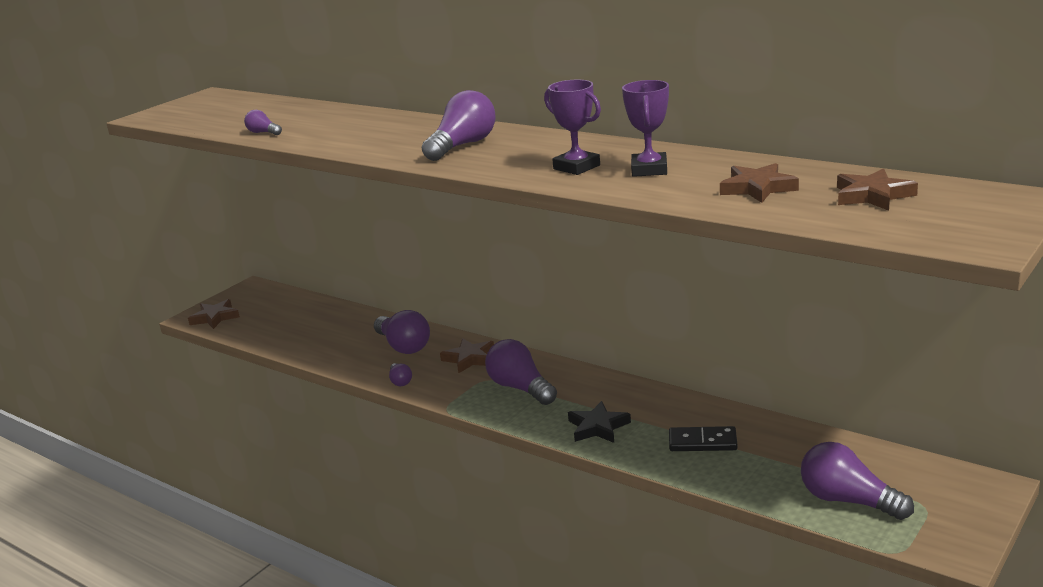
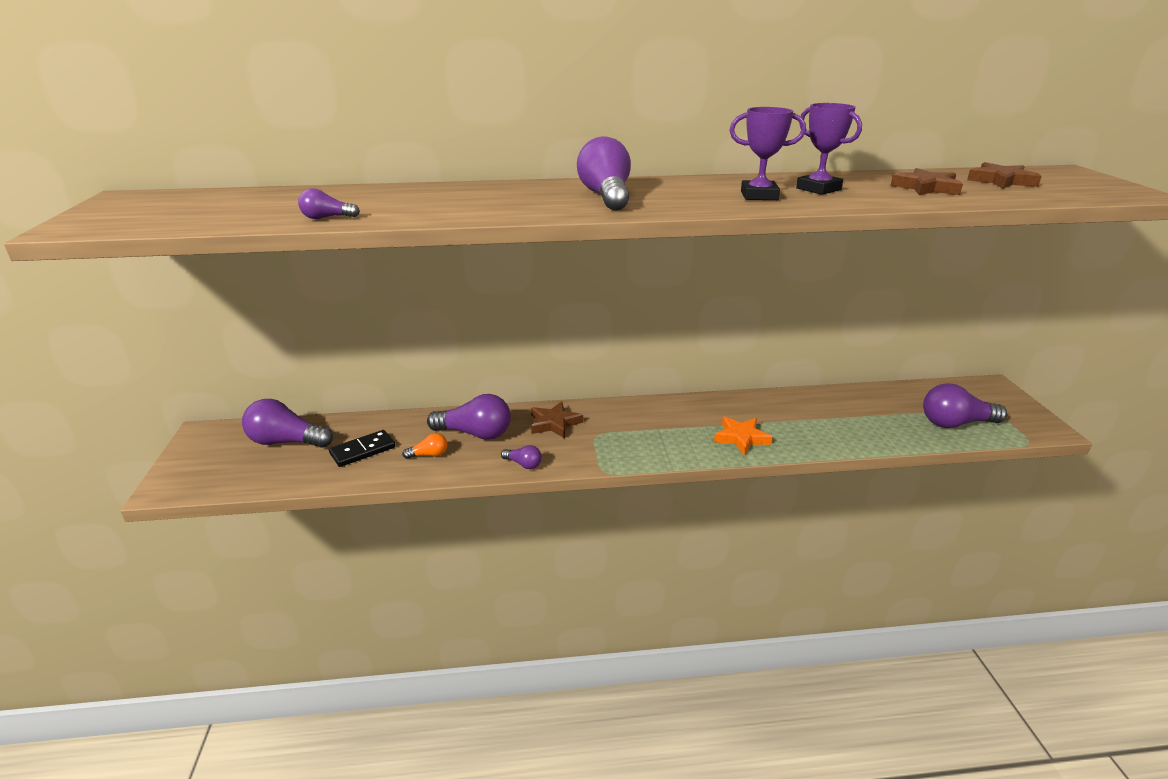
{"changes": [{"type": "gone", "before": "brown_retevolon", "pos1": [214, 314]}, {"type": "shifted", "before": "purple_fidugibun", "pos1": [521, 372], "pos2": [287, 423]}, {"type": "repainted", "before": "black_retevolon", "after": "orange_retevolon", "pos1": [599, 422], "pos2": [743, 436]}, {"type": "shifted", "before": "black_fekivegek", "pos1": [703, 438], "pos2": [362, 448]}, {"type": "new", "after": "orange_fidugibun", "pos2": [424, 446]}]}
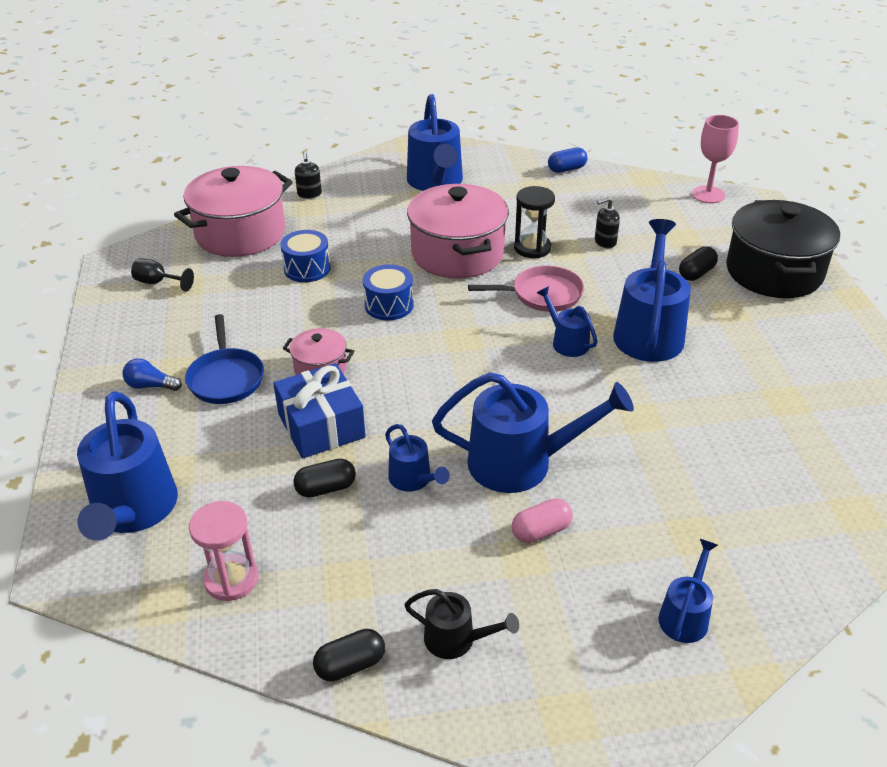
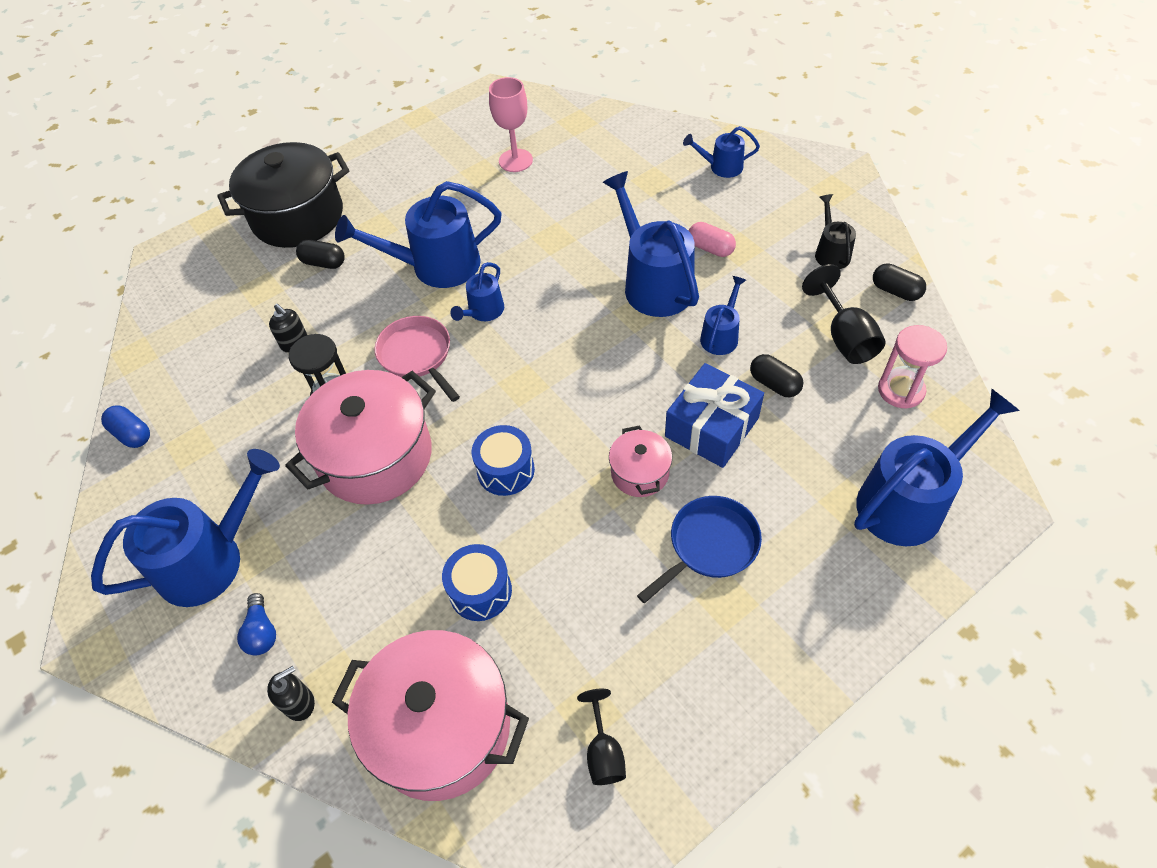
{"changes": [{"type": "shifted", "before": "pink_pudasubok", "pos1": [715, 159], "pos2": [511, 124]}, {"type": "shifted", "before": "blue_fidugibun", "pos1": [152, 374], "pos2": [256, 624]}, {"type": "new", "after": "black_pudasubok", "pos2": [844, 314]}]}
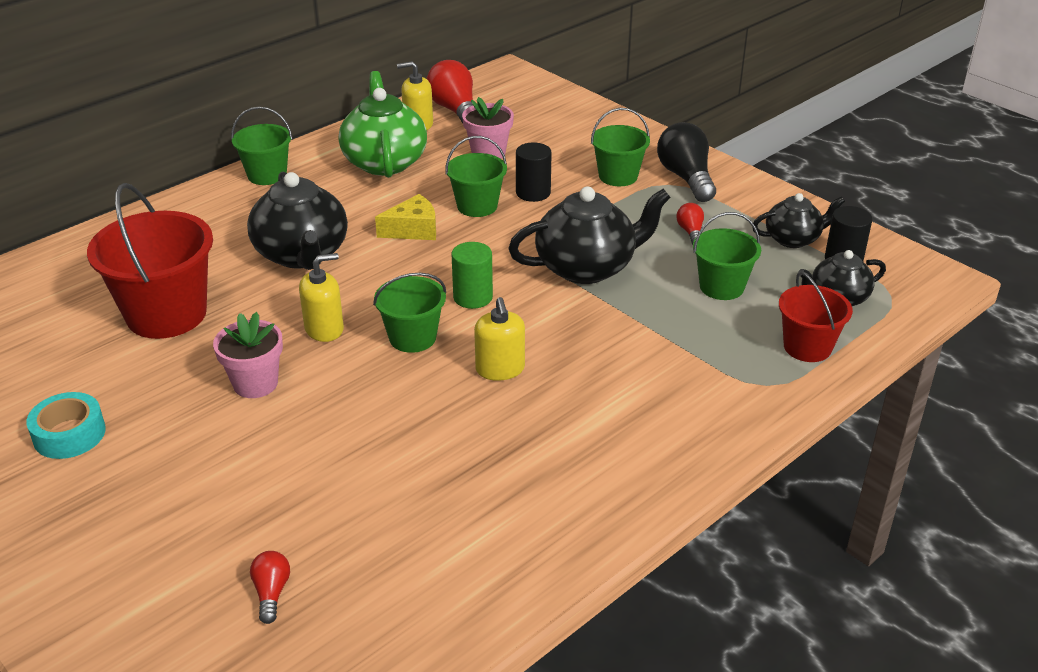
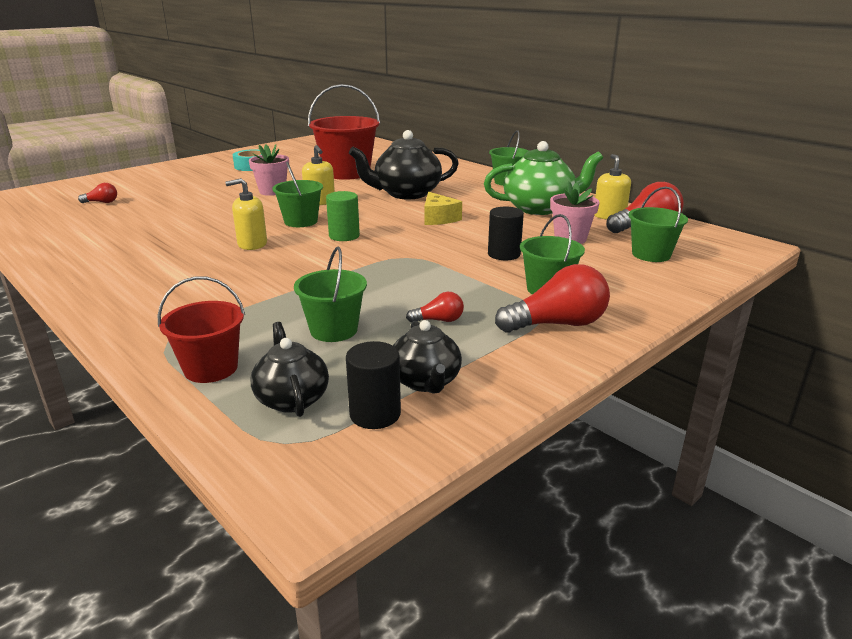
{"changes": [{"type": "repainted", "before": "black_fidugibun", "after": "red_fidugibun", "pos1": [686, 162], "pos2": [552, 298]}, {"type": "shifted", "before": "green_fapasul", "pos1": [476, 176], "pos2": [658, 224]}, {"type": "gone", "before": "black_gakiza", "pos1": [589, 235]}]}
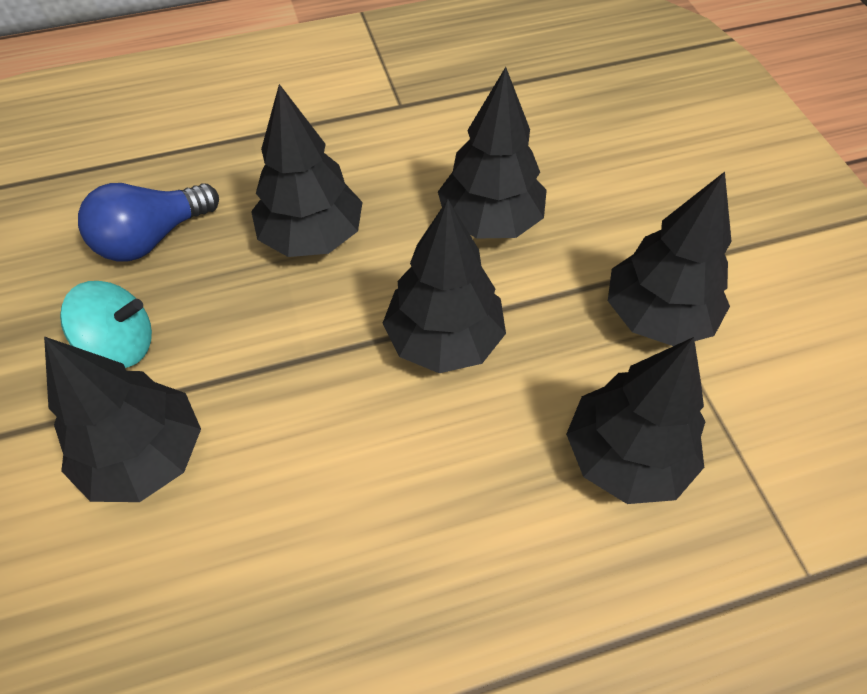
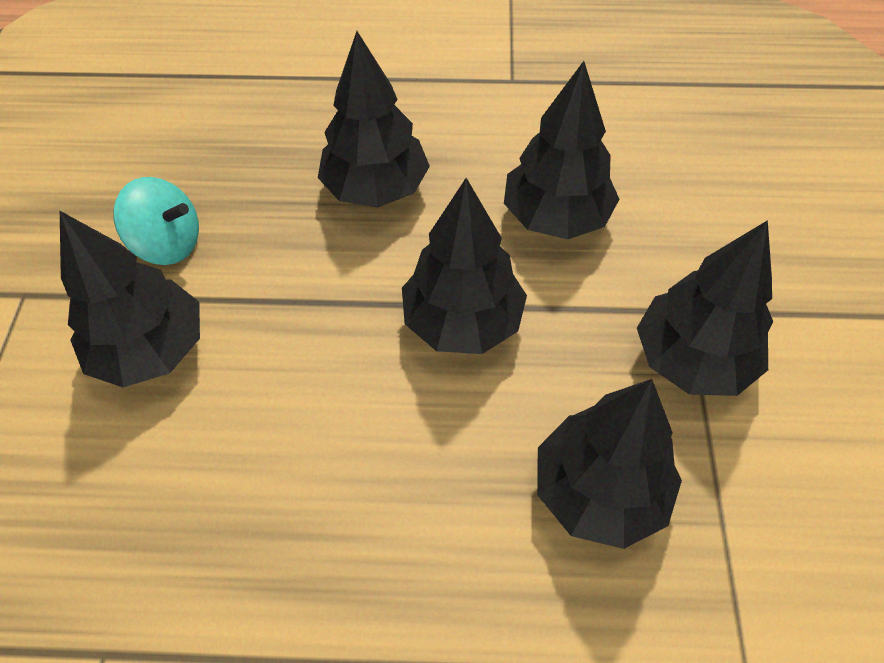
{"changes": [{"type": "gone", "before": "blue_fidugibun", "pos1": [148, 222]}]}
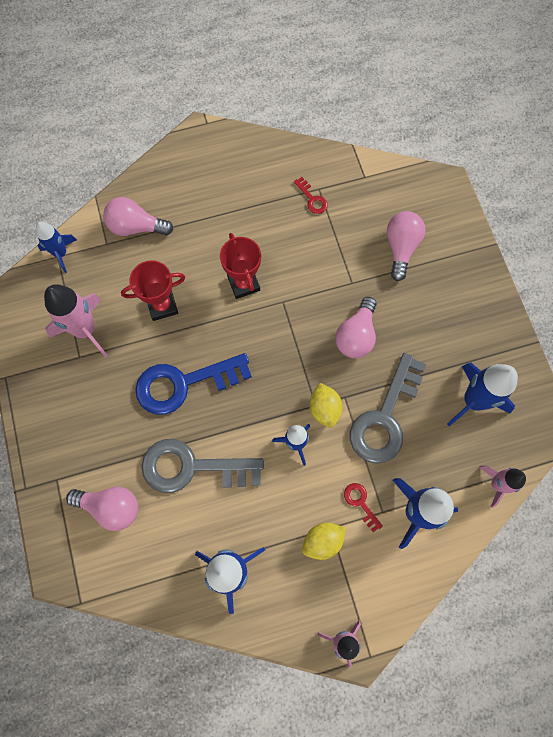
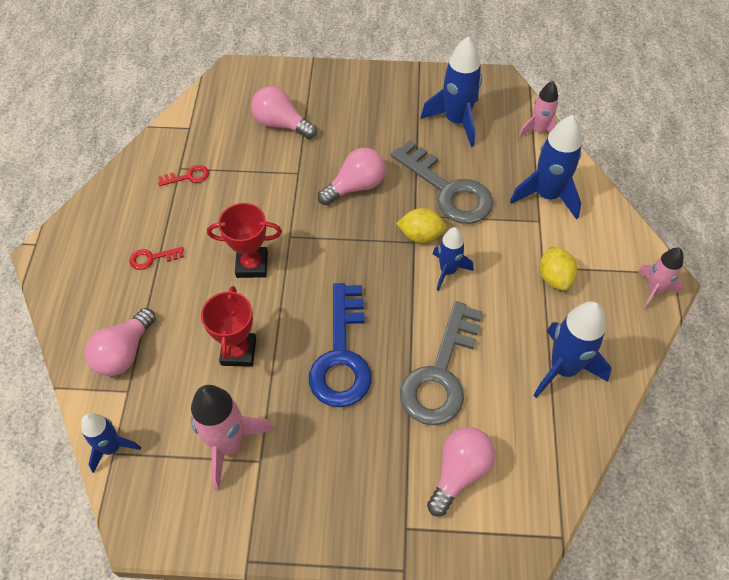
{"changes": [{"type": "rotated", "before": "pink_fidugibun", "pos1": [356, 327], "pos2": [351, 176], "turn": -75}, {"type": "shifted", "before": "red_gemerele", "pos1": [363, 507], "pos2": [156, 258]}]}
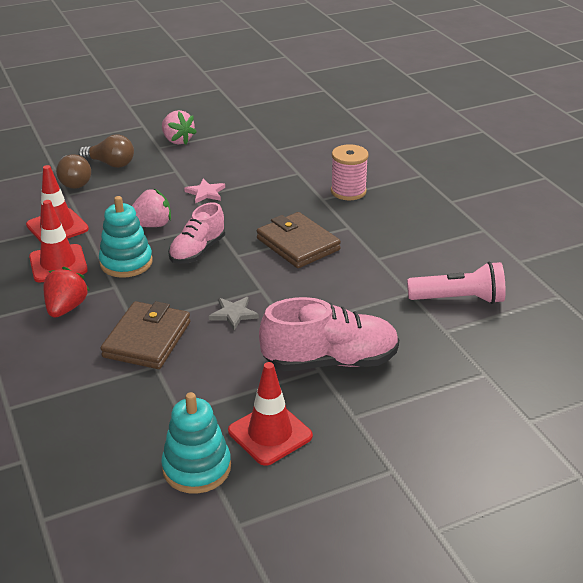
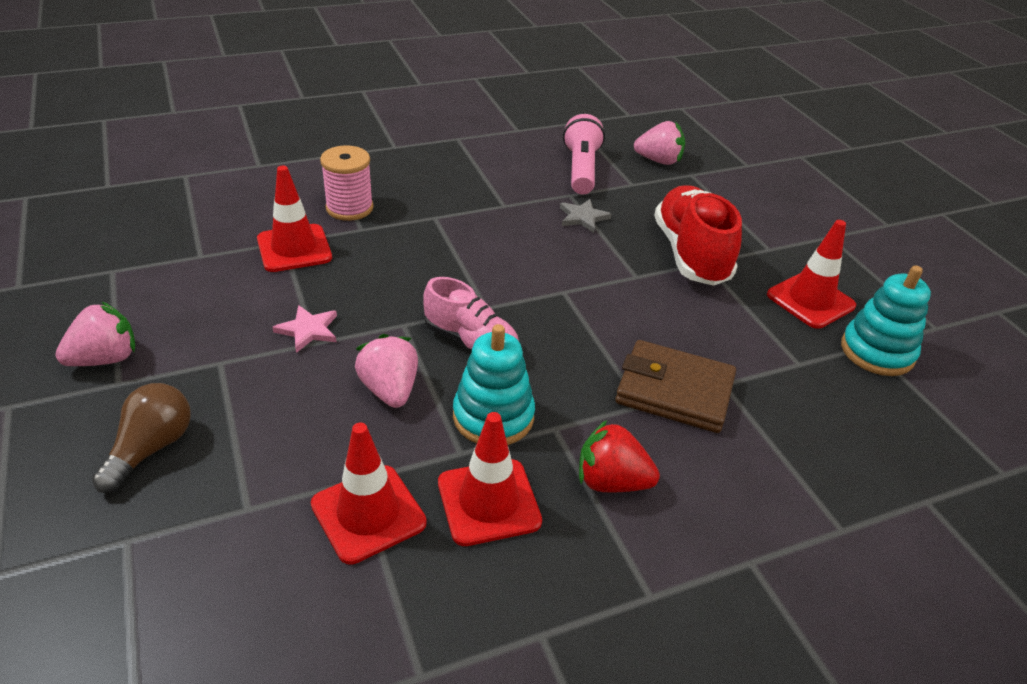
{"changes": [{"type": "gone", "before": "brown_fidugibun", "pos1": [73, 171]}, {"type": "gone", "before": "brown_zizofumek", "pos1": [299, 240]}, {"type": "shifted", "before": "grey_retevolon", "pos1": [234, 313], "pos2": [586, 216]}, {"type": "repainted", "before": "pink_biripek", "after": "red_biripek", "pos1": [329, 334], "pos2": [698, 235]}, {"type": "new", "after": "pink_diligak", "pos2": [659, 143]}, {"type": "new", "after": "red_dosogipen", "pos2": [294, 218]}]}
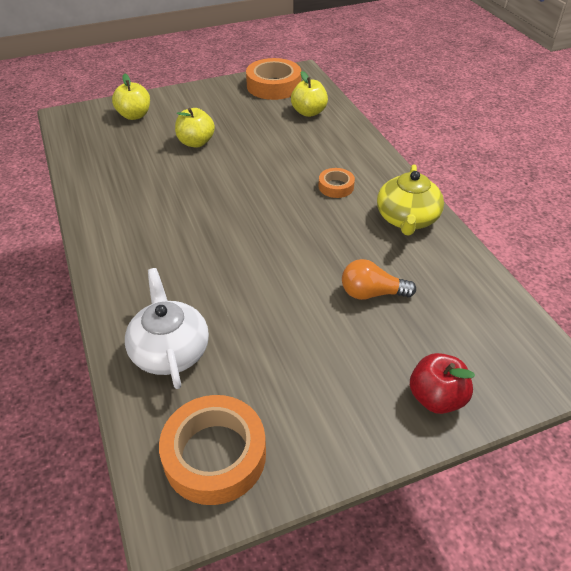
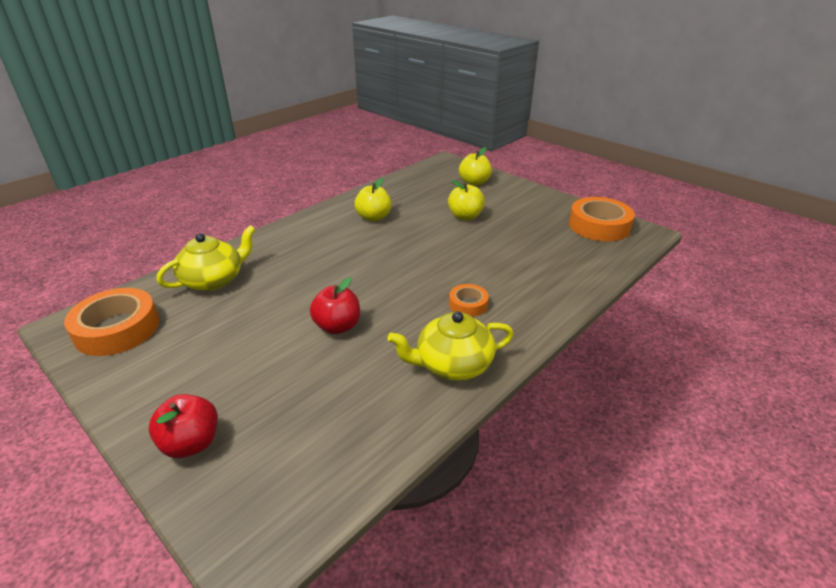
{"changes": [{"type": "shifted", "before": "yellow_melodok", "pos1": [309, 94], "pos2": [373, 200]}, {"type": "gone", "before": "orange_fidugibun", "pos1": [379, 279]}, {"type": "repainted", "before": "white_gakiza", "after": "yellow_gakiza", "pos1": [167, 328], "pos2": [206, 258]}, {"type": "new", "after": "red_melodok", "pos2": [335, 305]}]}
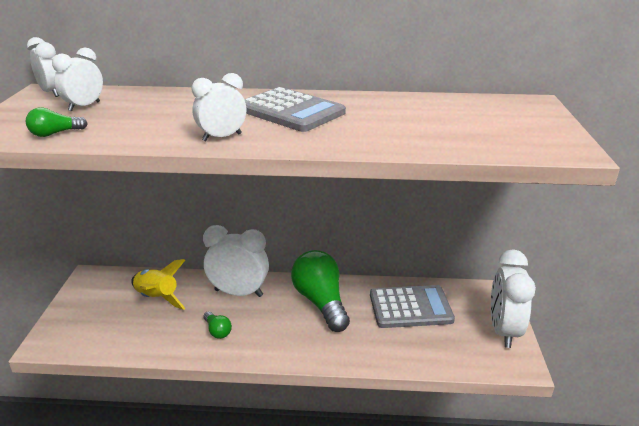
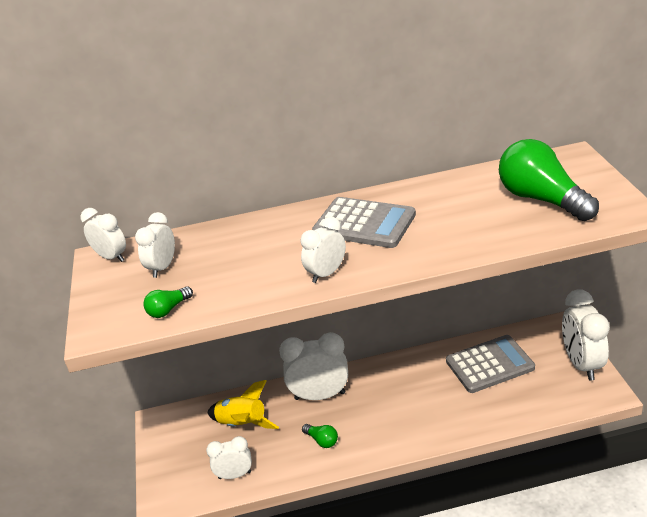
{"changes": [{"type": "shifted", "before": "green_fidugibun", "pos1": [320, 291], "pos2": [549, 180]}, {"type": "new", "after": "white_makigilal", "pos2": [229, 457]}]}
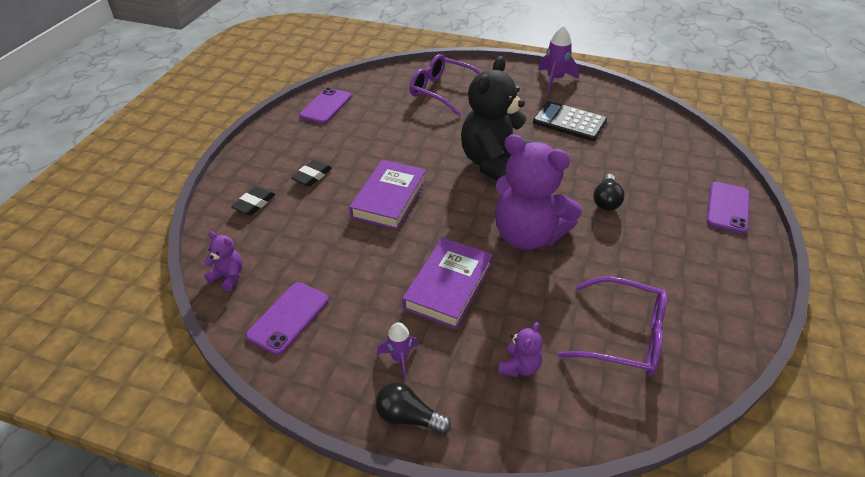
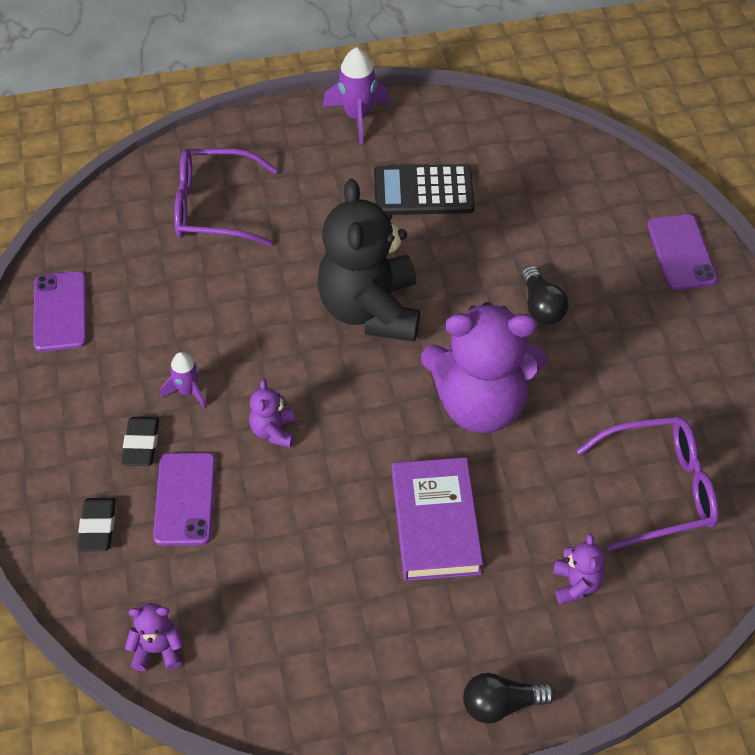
{"changes": [{"type": "swapped", "before": "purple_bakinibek", "after": "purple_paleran", "pos1": [387, 195], "pos2": [272, 413]}, {"type": "shifted", "before": "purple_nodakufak", "pos1": [287, 318], "pos2": [184, 499]}, {"type": "shifted", "before": "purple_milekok", "pos1": [397, 350], "pos2": [183, 380]}]}
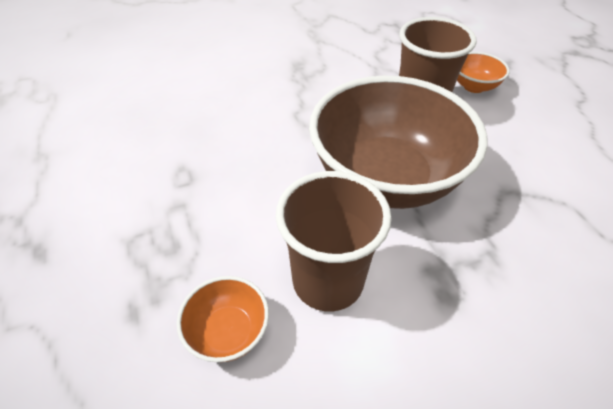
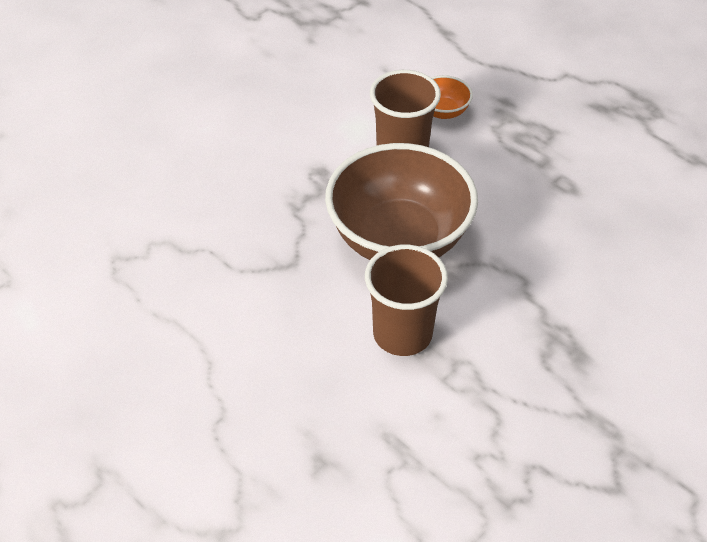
{"changes": [{"type": "gone", "before": "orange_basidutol", "pos1": [483, 72]}]}
